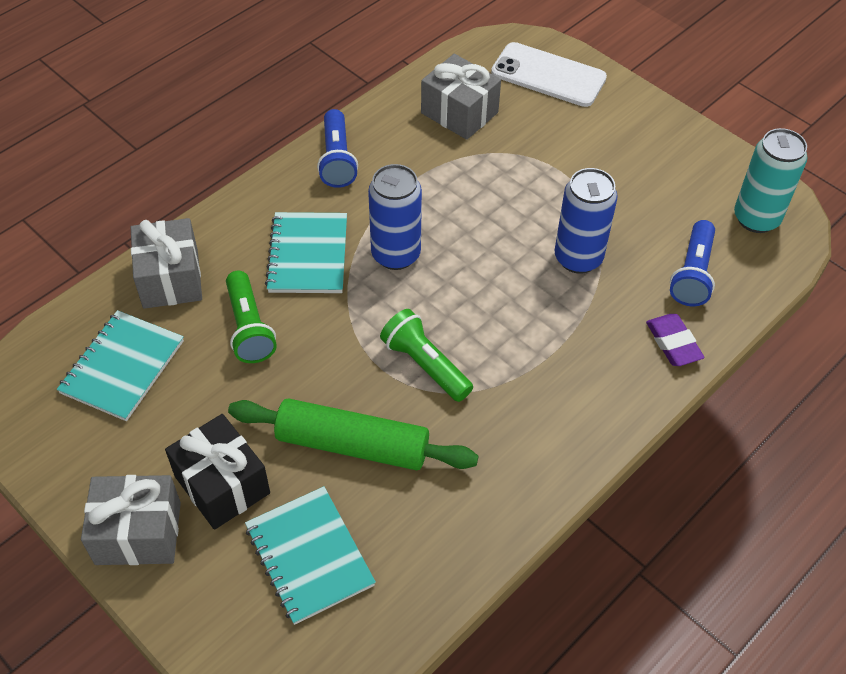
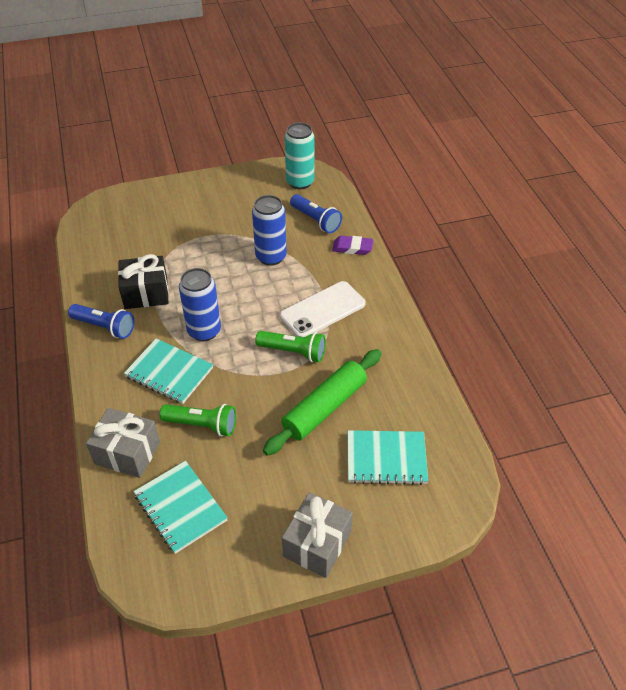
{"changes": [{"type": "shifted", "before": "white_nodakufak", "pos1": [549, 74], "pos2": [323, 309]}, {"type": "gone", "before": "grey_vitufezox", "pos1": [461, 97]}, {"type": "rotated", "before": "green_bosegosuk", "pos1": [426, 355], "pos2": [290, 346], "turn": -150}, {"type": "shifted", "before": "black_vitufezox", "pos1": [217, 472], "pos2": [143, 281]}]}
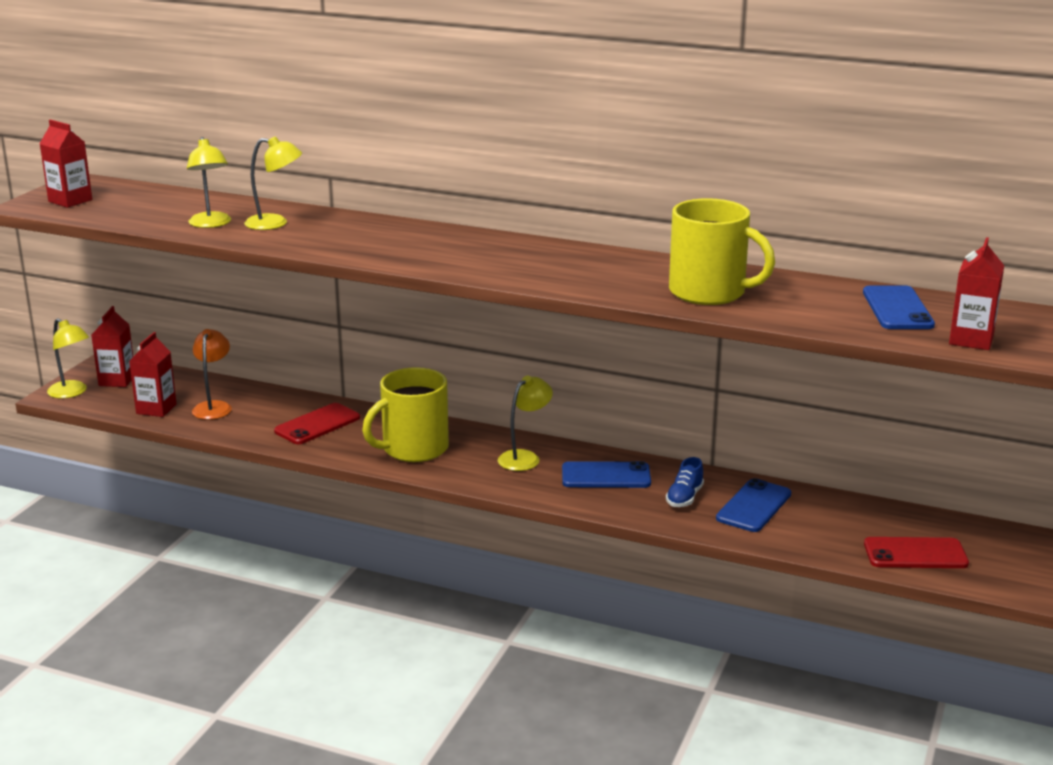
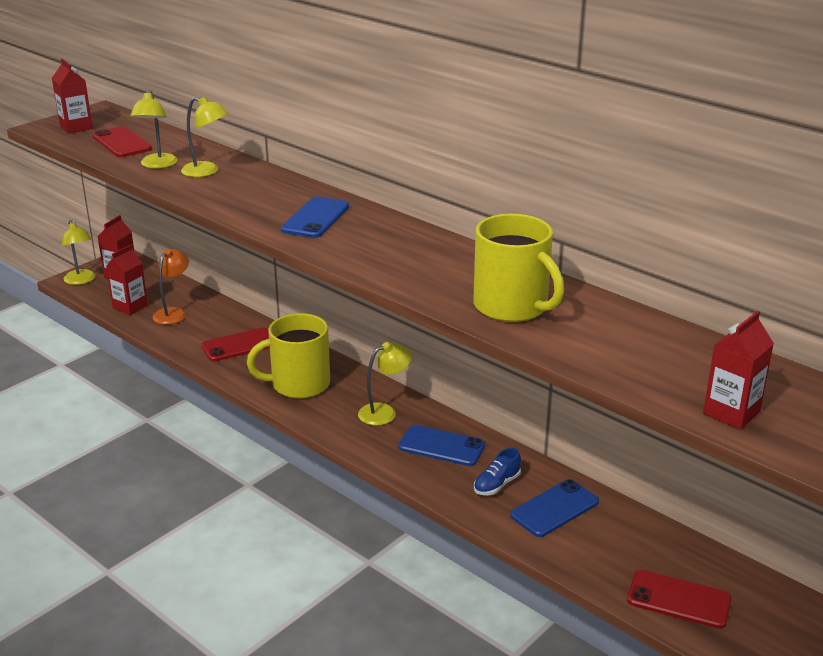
{"changes": [{"type": "shifted", "before": "blue_nodakufak", "pos1": [899, 307], "pos2": [315, 217]}, {"type": "new", "after": "red_nodakufak", "pos2": [122, 141]}]}
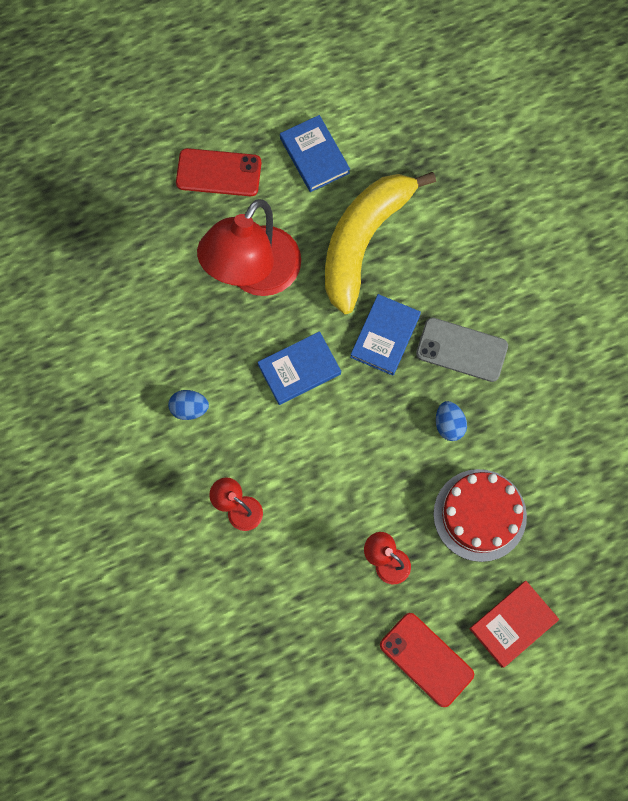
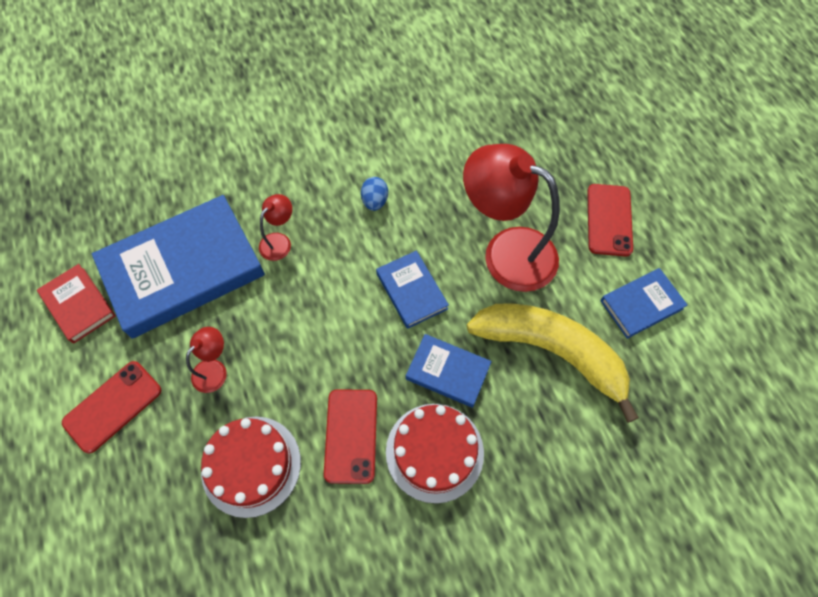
{"changes": [{"type": "swapped", "before": "grey_nodakufak", "after": "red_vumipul", "pos1": [462, 350], "pos2": [435, 454]}, {"type": "swapped", "before": "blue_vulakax", "after": "red_nodakufak", "pos1": [451, 421], "pos2": [350, 436]}, {"type": "shifted", "before": "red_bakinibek", "pos1": [514, 624], "pos2": [76, 304]}, {"type": "new", "after": "blue_bakinibek", "pos2": [178, 266]}]}
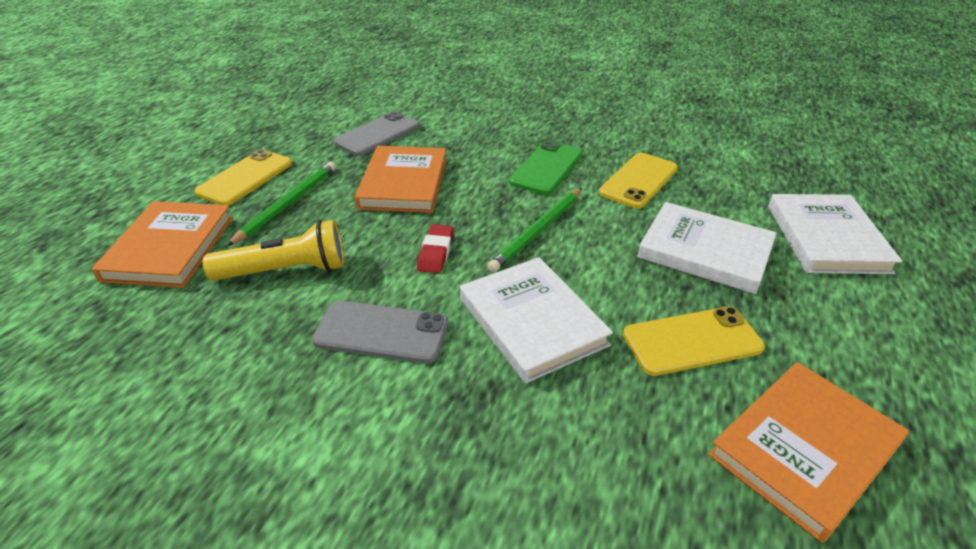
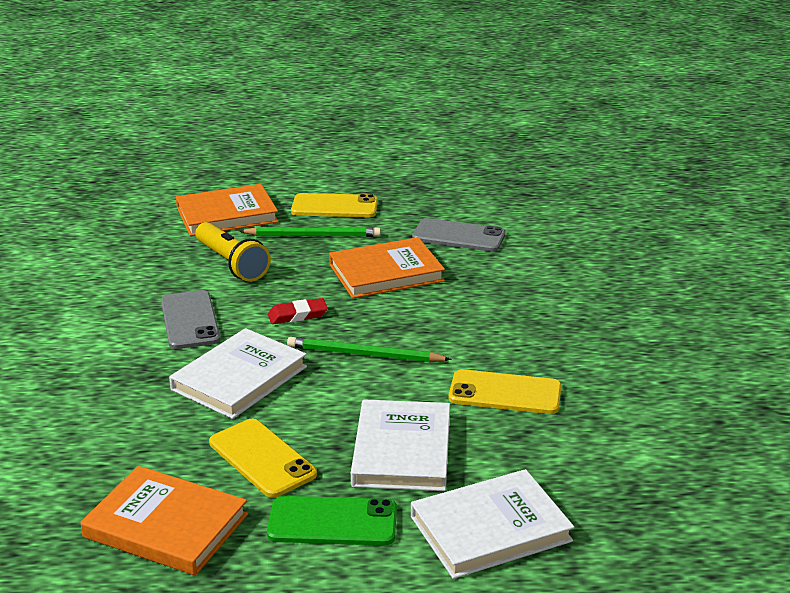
{"changes": [{"type": "shifted", "before": "green_nodakufak", "pos1": [546, 167], "pos2": [332, 521]}]}
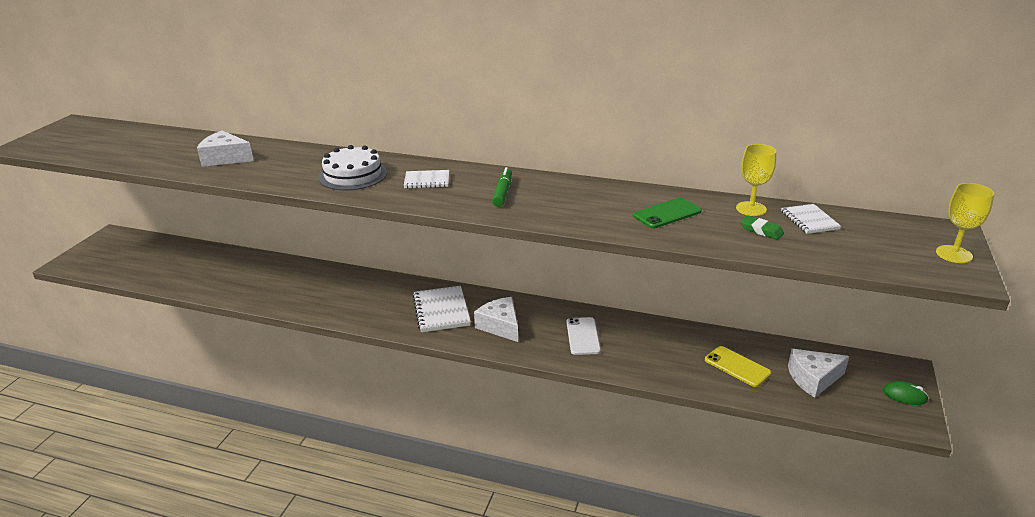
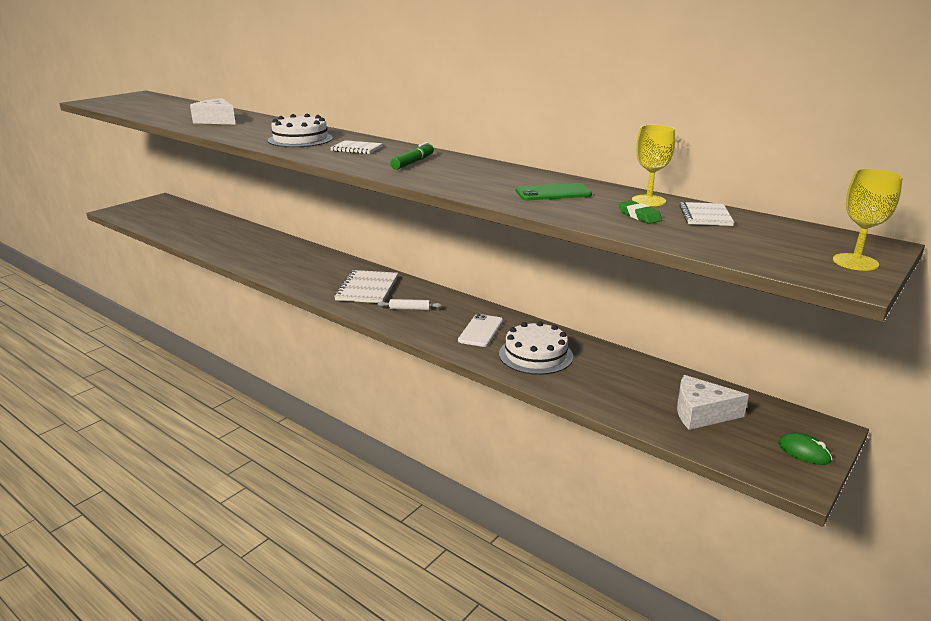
{"changes": [{"type": "swapped", "before": "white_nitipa", "after": "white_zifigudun", "pos1": [496, 319], "pos2": [410, 304]}, {"type": "gone", "before": "yellow_nodakufak", "pos1": [738, 366]}, {"type": "new", "after": "white_vumipul", "pos2": [536, 348]}]}
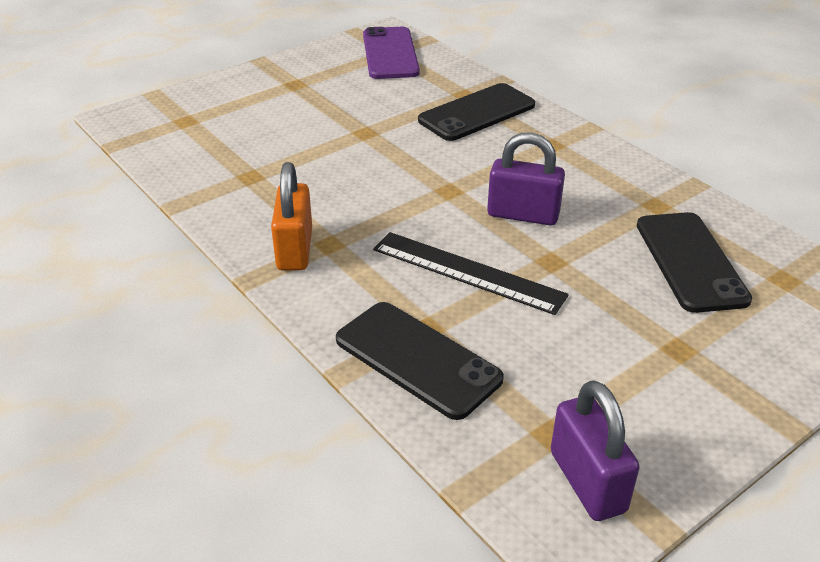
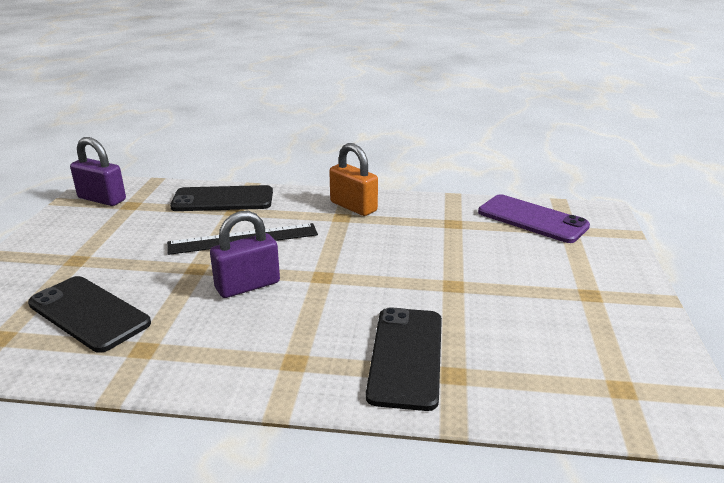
{"changes": [{"type": "shifted", "before": "purple_nodakufak", "pos1": [391, 53], "pos2": [534, 218]}]}
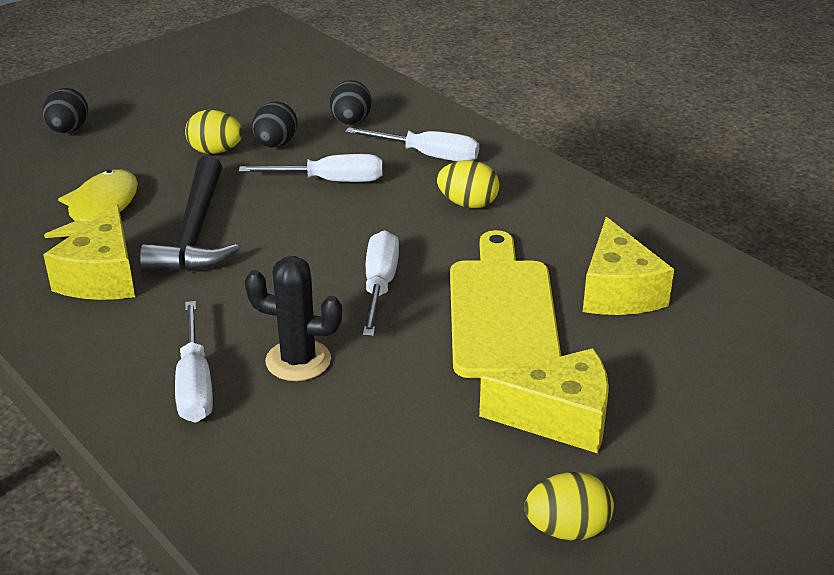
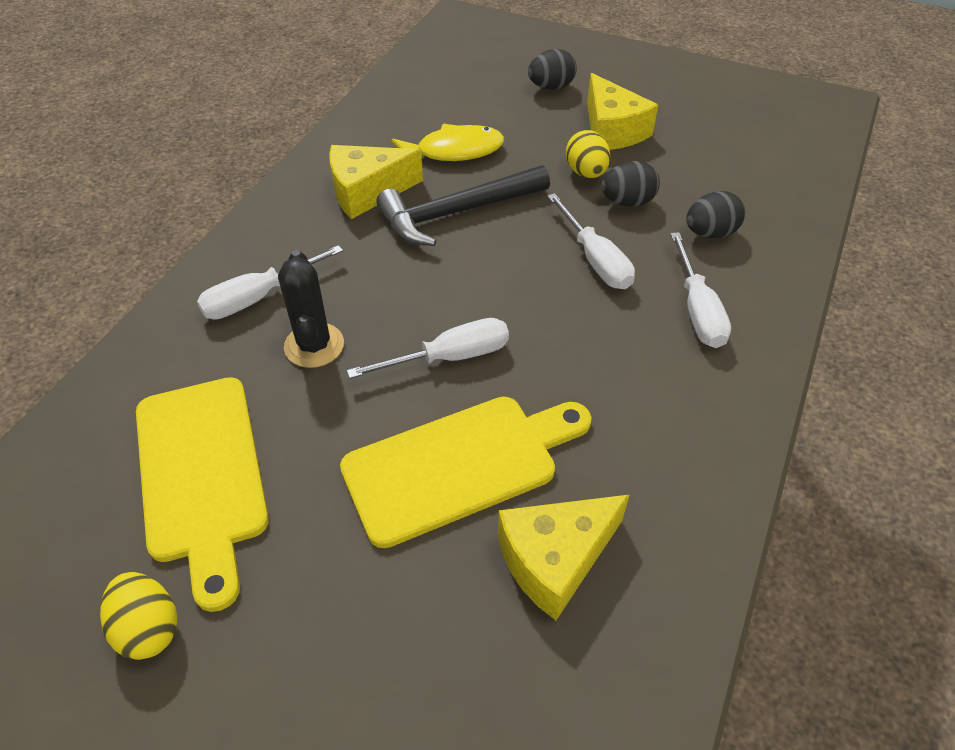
{"changes": [{"type": "gone", "before": "yellow_vulakax", "pos1": [468, 184]}, {"type": "shifted", "before": "yellow_nitipa", "pos1": [544, 400], "pos2": [622, 111]}, {"type": "new", "after": "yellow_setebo", "pos2": [202, 494]}]}
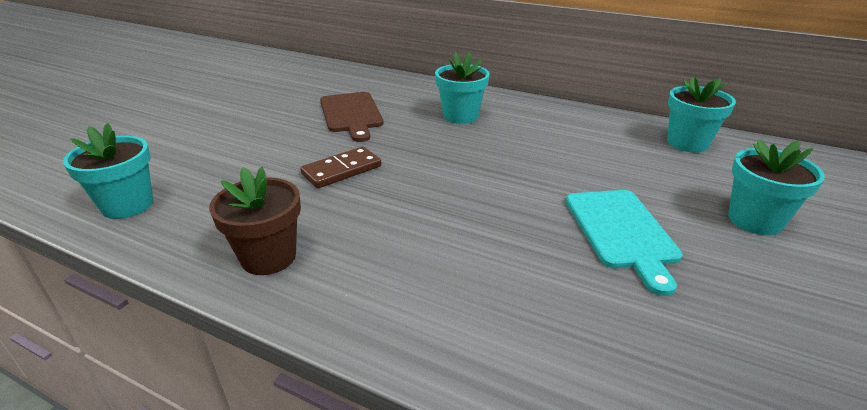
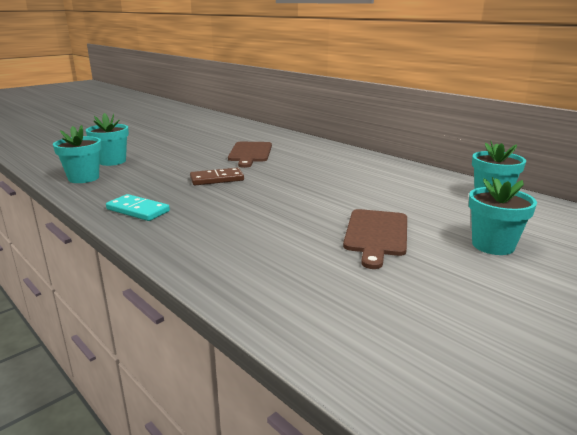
{"changes": [{"type": "shifted", "before": "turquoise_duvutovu", "pos1": [462, 88], "pos2": [107, 139]}, {"type": "swapped", "before": "brown_duvutovu", "after": "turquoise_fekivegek", "pos1": [255, 221], "pos2": [138, 207]}, {"type": "repainted", "before": "turquoise_setebo", "after": "brown_setebo", "pos1": [624, 243], "pos2": [375, 239]}]}
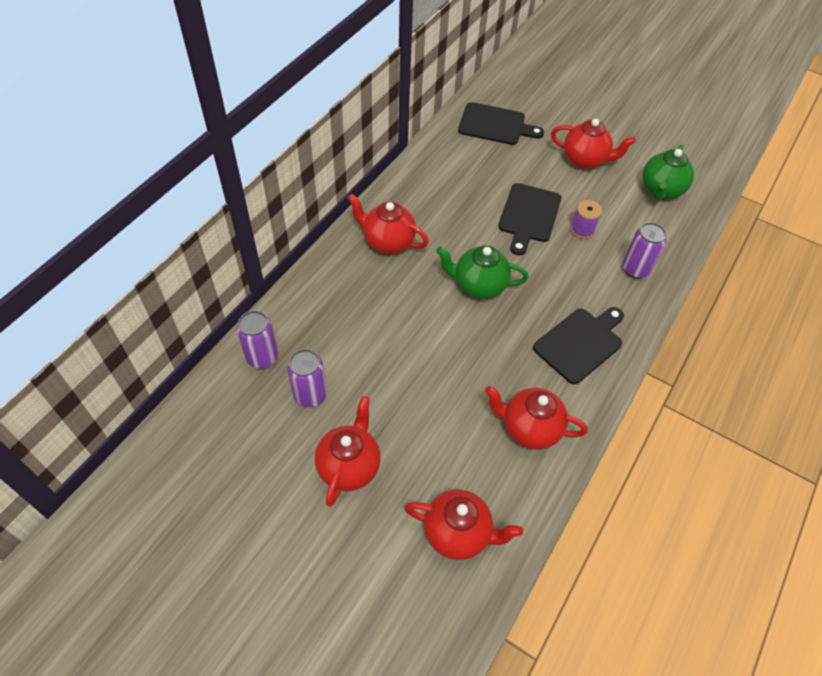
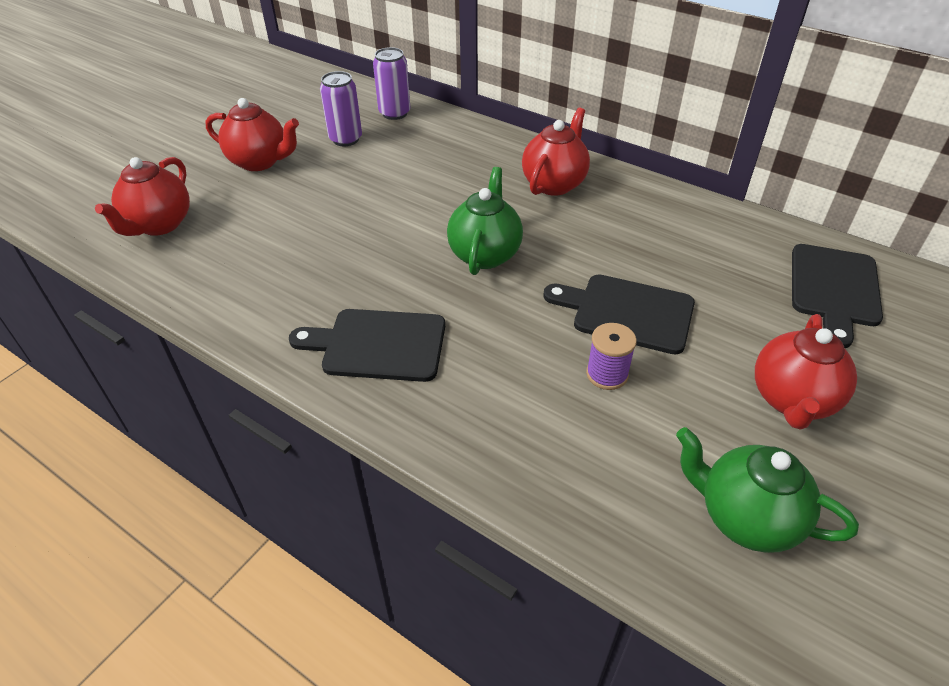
{"changes": [{"type": "gone", "before": "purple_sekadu", "pos1": [645, 250]}, {"type": "rotated", "before": "black_setebo", "pos1": [578, 345], "pos2": [367, 345], "turn": 135}, {"type": "gone", "before": "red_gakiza", "pos1": [536, 418]}]}
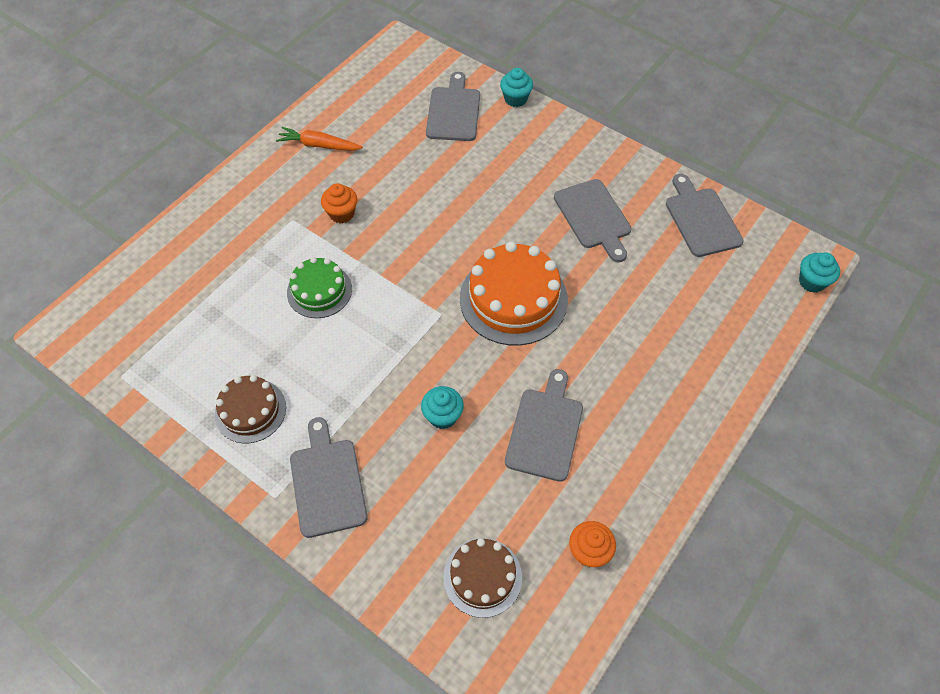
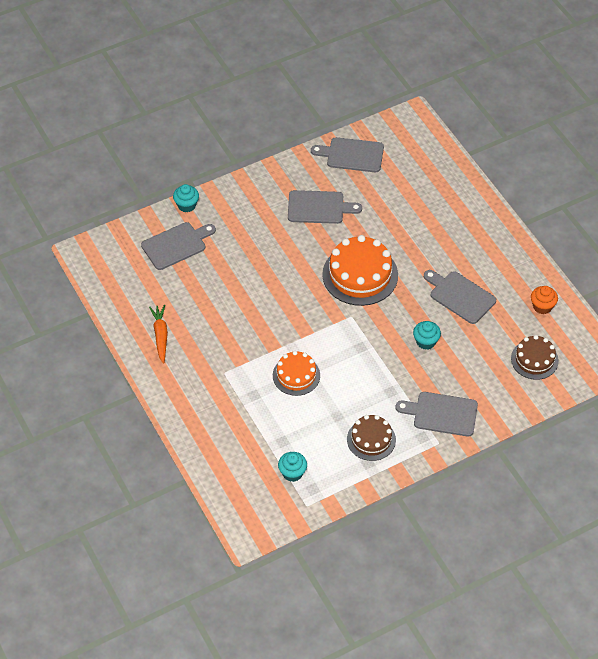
{"changes": [{"type": "rotated", "before": "grey_setebo", "pos1": [453, 106], "pos2": [178, 246], "turn": 120}, {"type": "rotated", "before": "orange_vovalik", "pos1": [319, 139], "pos2": [158, 334], "turn": 135}, {"type": "gone", "before": "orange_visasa", "pos1": [339, 203]}, {"type": "shifted", "before": "turquoise_visasa", "pos1": [819, 272], "pos2": [292, 467]}, {"type": "repainted", "before": "green_vumipul", "after": "orange_vumipul", "pos1": [319, 287], "pos2": [296, 373]}]}
